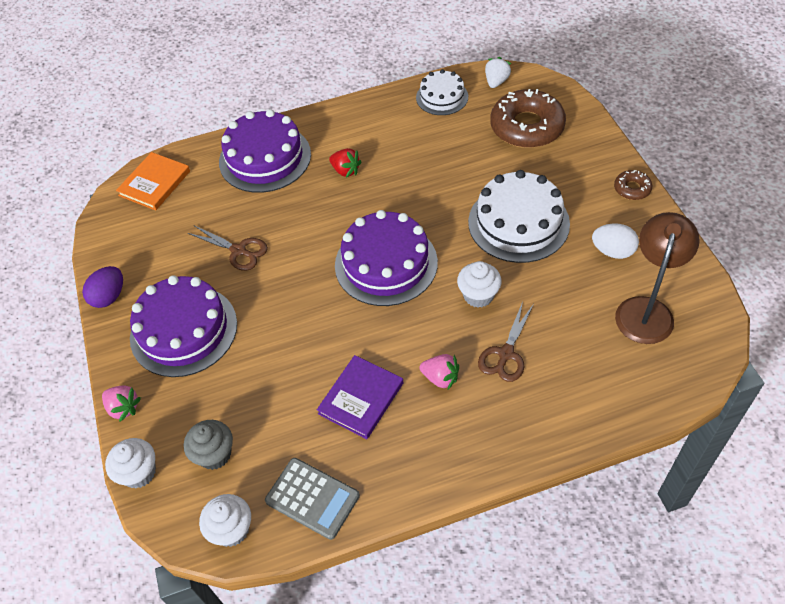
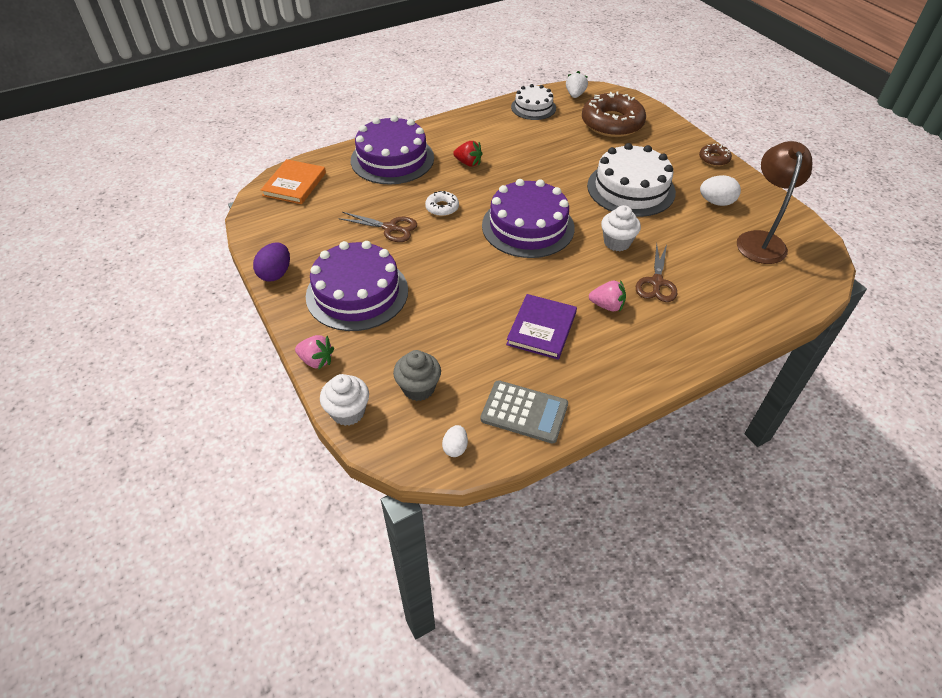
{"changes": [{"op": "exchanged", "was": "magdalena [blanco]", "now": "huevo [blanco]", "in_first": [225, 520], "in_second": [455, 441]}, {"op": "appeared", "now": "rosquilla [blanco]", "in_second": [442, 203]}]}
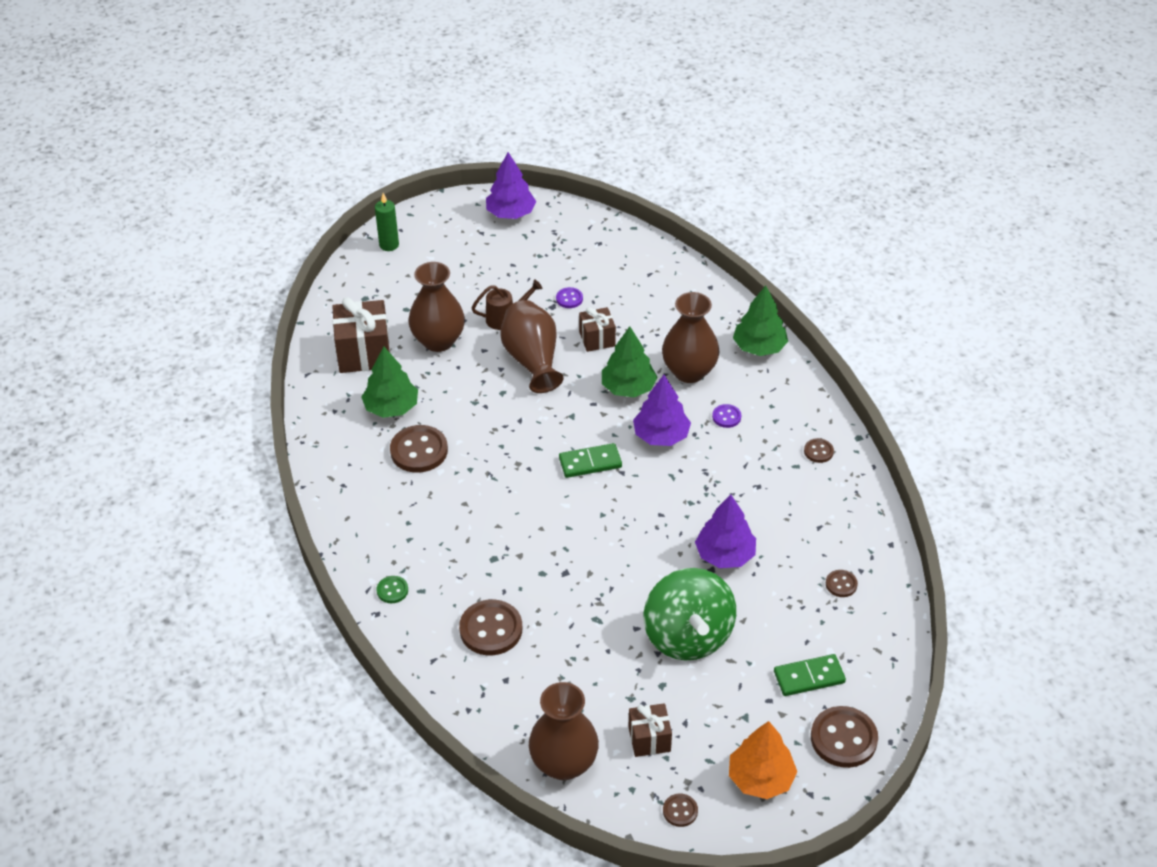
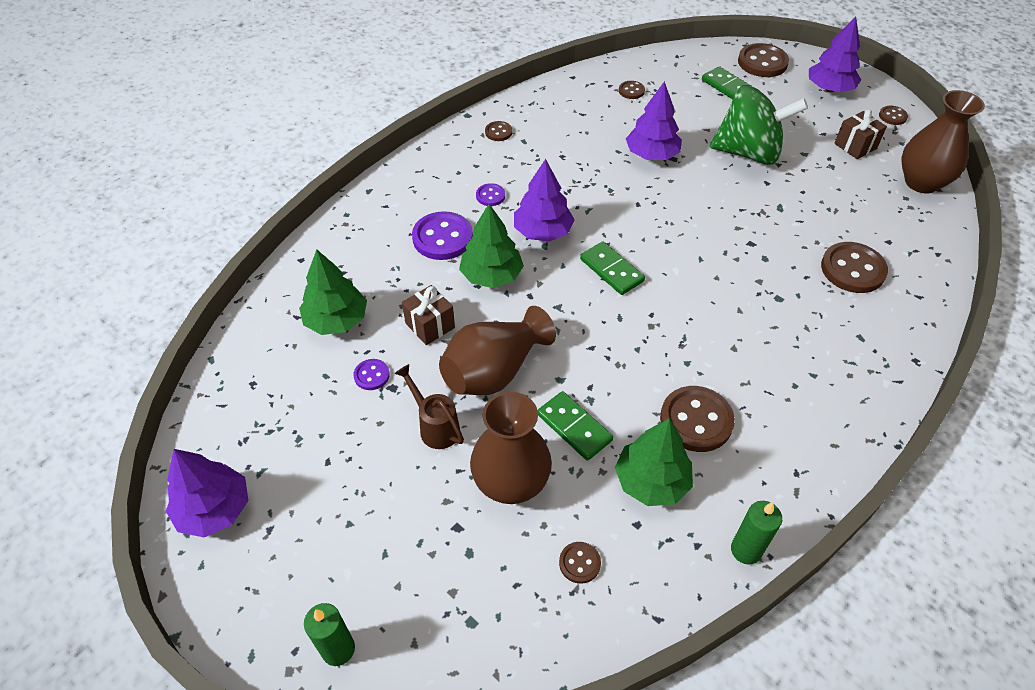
{"changes": [{"op": "relocated", "was": "árbol [verde]", "in_first": [760, 321], "in_second": [333, 292]}, {"op": "exchanged", "was": "florero [marrón]", "now": "botón [morado]", "in_first": [691, 337], "in_second": [442, 235]}, {"op": "exchanged", "was": "regalo [marrón]", "now": "botón [marrón]", "in_first": [361, 335], "in_second": [580, 563]}, {"op": "spun", "was": "peonza [verde]", "in_first": [690, 614], "in_second": [759, 125], "clockwise": 45}, {"op": "missing", "was": "botón [verde]", "in_first": [392, 589]}, {"op": "colour", "was": "árbol [naranja]", "now": "árbol [morado]", "in_first": [763, 760], "in_second": [835, 54]}, {"op": "appeared", "now": "ficha de dominó [verde]", "in_second": [575, 426]}, {"op": "appeared", "now": "vela [verde]", "in_second": [756, 533]}]}
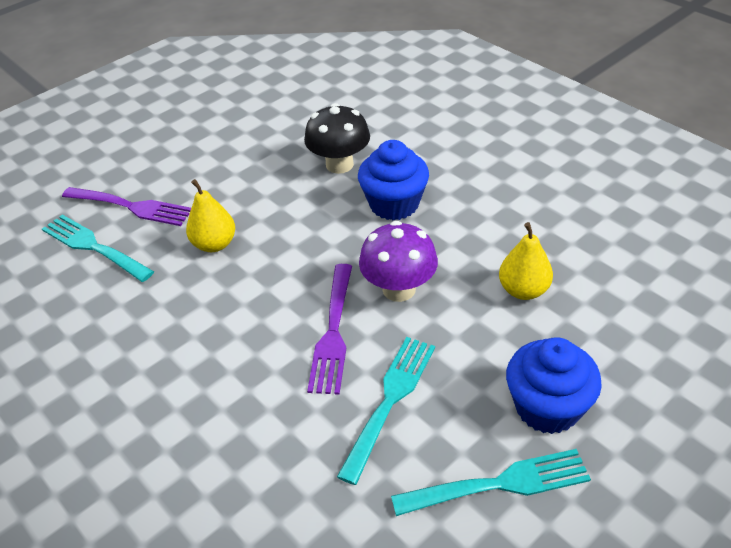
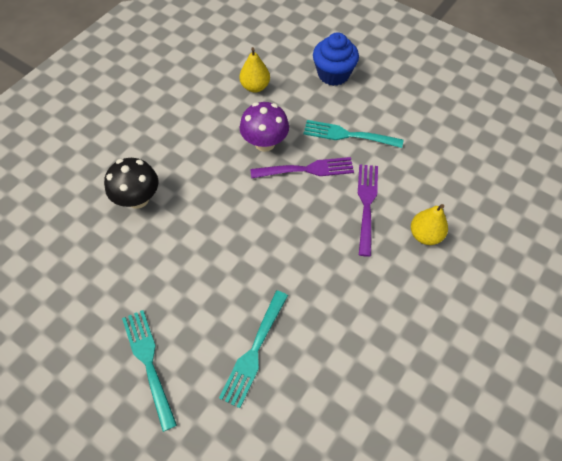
{"changes": [{"op": "missing", "was": "magdalena [azul]", "in_first": [393, 180]}, {"op": "relocated", "was": "pera [amarillo]", "in_first": [210, 215], "in_second": [429, 224]}, {"op": "relocated", "was": "tenedor [morado]", "in_first": [126, 206], "in_second": [368, 210]}, {"op": "relocated", "was": "tenedor [turquesa]", "in_first": [491, 482], "in_second": [149, 371]}]}
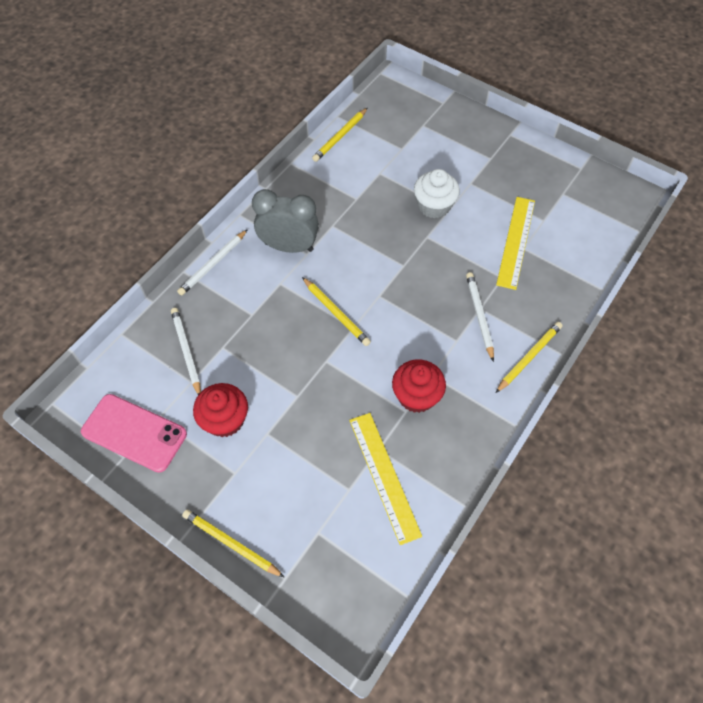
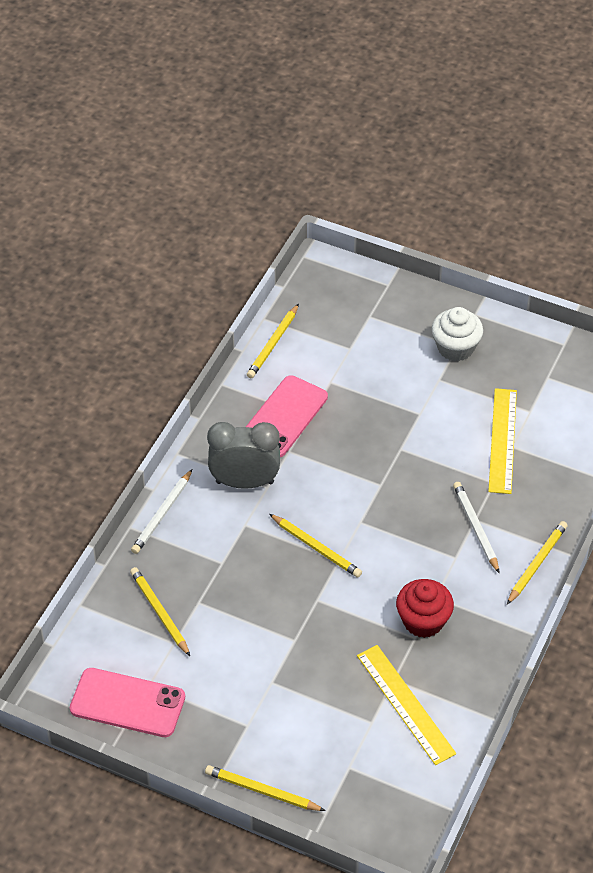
{"changes": [{"op": "relocated", "was": "magdalena [blanco]", "in_first": [437, 193], "in_second": [457, 334]}, {"op": "colour", "was": "lápiz [blanco]", "now": "lápiz [amarillo]", "in_first": [186, 351], "in_second": [160, 611]}, {"op": "missing", "was": "magdalena [rojo]", "in_first": [220, 410]}, {"op": "appeared", "now": "móvil [rosa]", "in_second": [287, 416]}]}
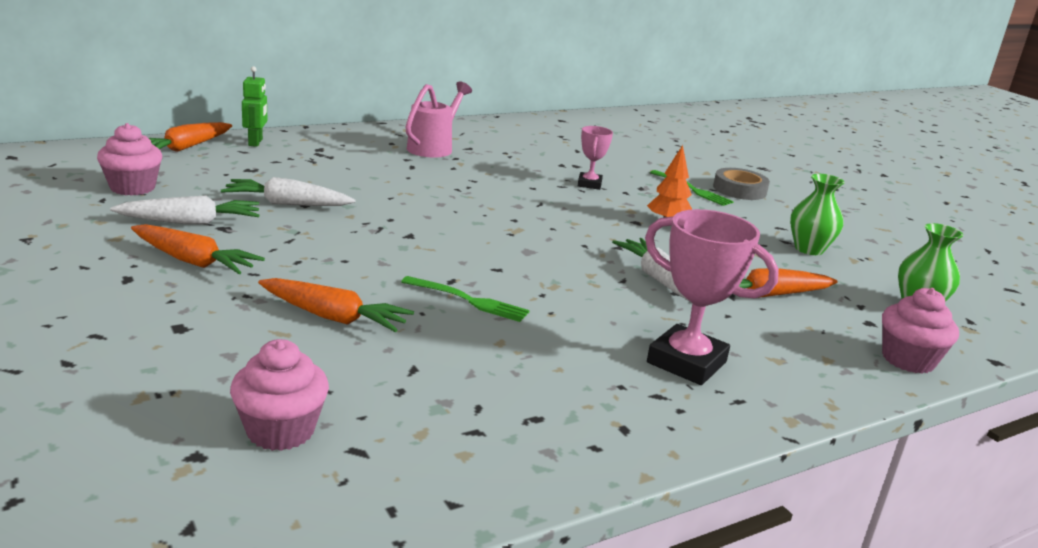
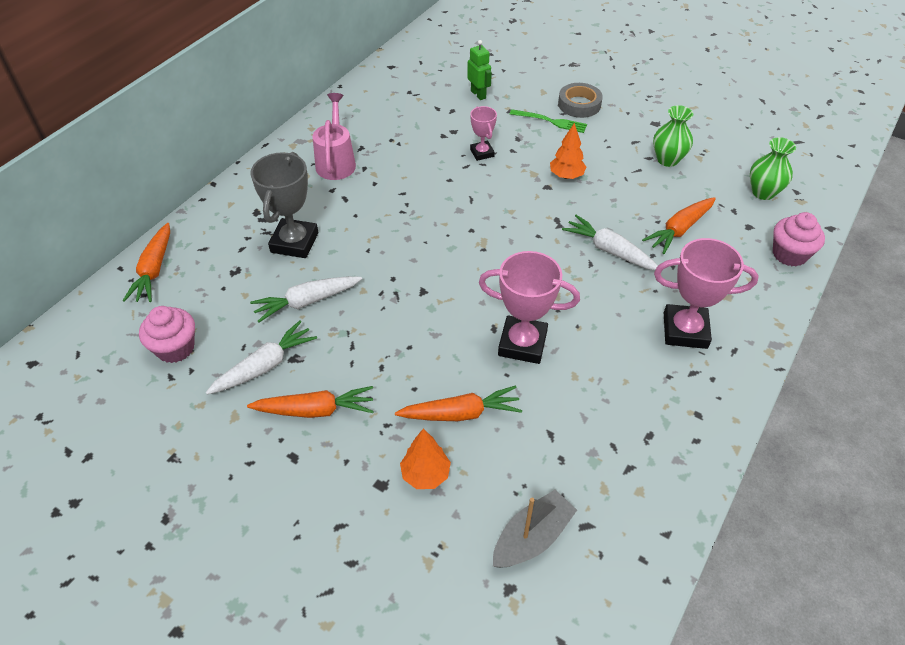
{"changes": [{"op": "relocated", "was": "robot [verde]", "in_first": [254, 106], "in_second": [479, 70]}, {"op": "exchanged", "was": "tenedor [verde]", "now": "trofeo [rosa]", "in_first": [465, 299], "in_second": [529, 307]}, {"op": "exchanged", "was": "magdalena [rosa]", "now": "barco [gris]", "in_first": [279, 395], "in_second": [535, 529]}, {"op": "appeared", "now": "trofeo [gris]", "in_second": [284, 205]}, {"op": "appeared", "now": "árbol [naranja]", "in_second": [425, 459]}]}
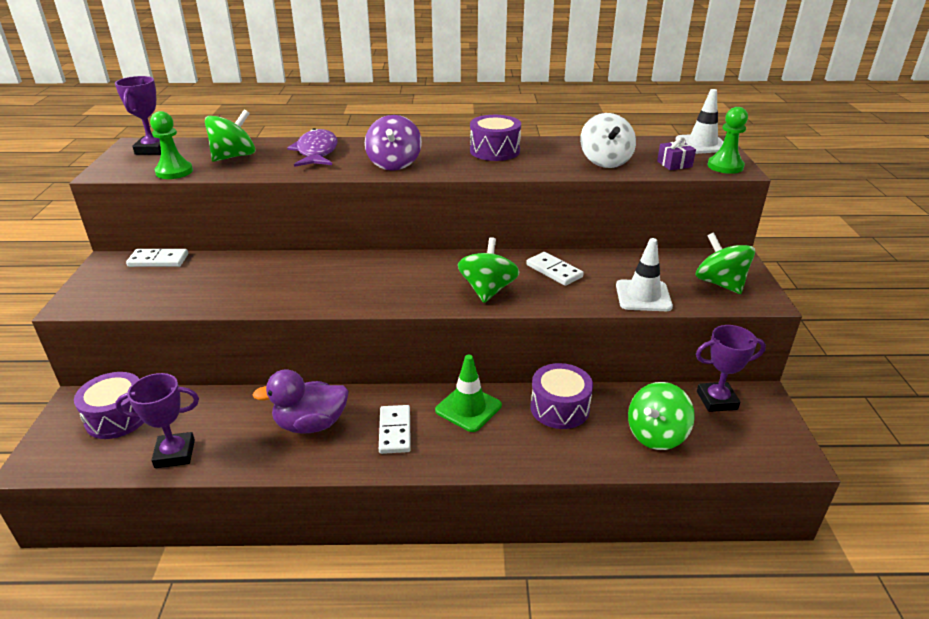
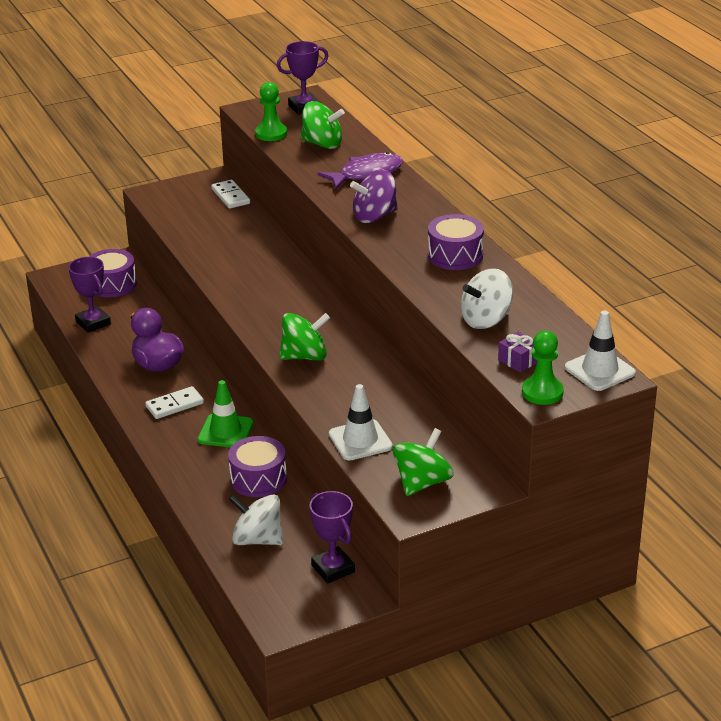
{"changes": [{"op": "missing", "was": "ficha de dominó [blanco]", "in_first": [554, 269]}, {"op": "colour", "was": "peonza [verde]", "now": "peonza [blanco]", "in_first": [661, 416], "in_second": [256, 519]}]}
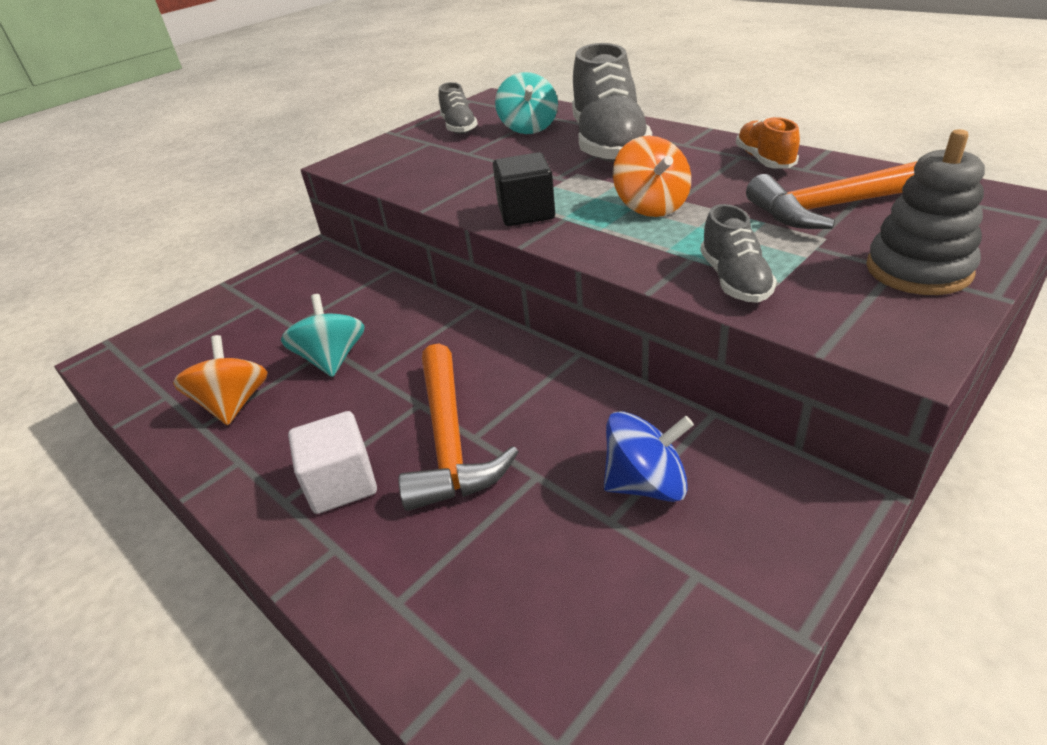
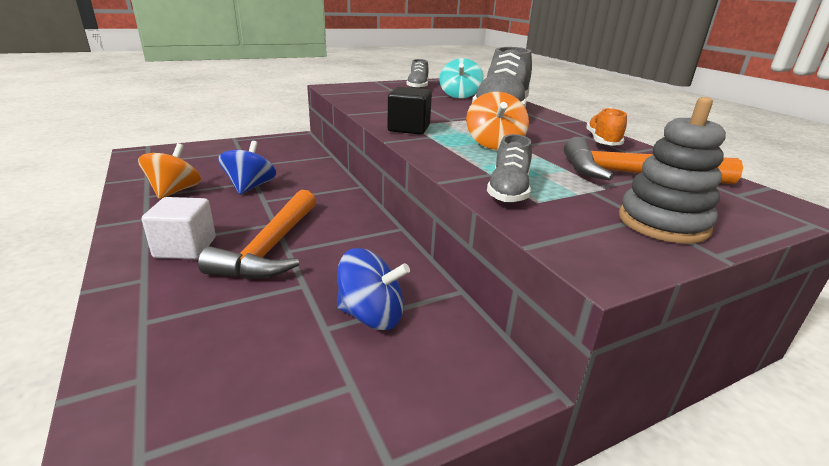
{"changes": [{"op": "colour", "was": "peonza [turquesa]", "now": "peonza [azul]", "in_first": [323, 335], "in_second": [247, 168]}]}
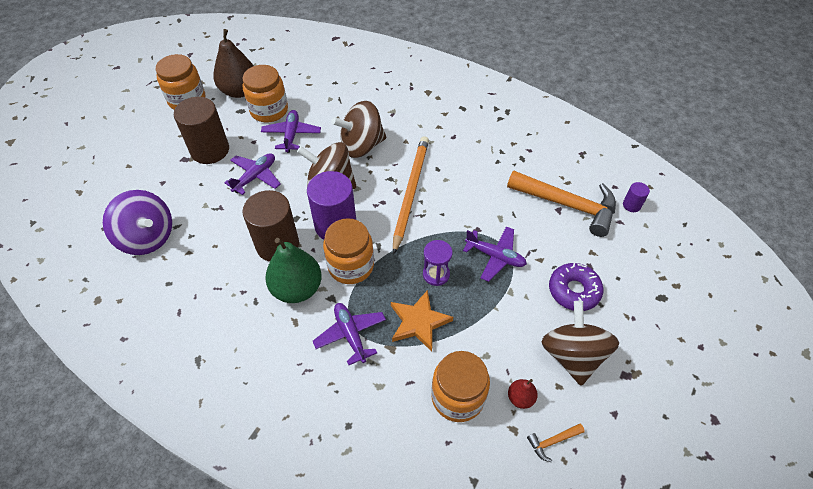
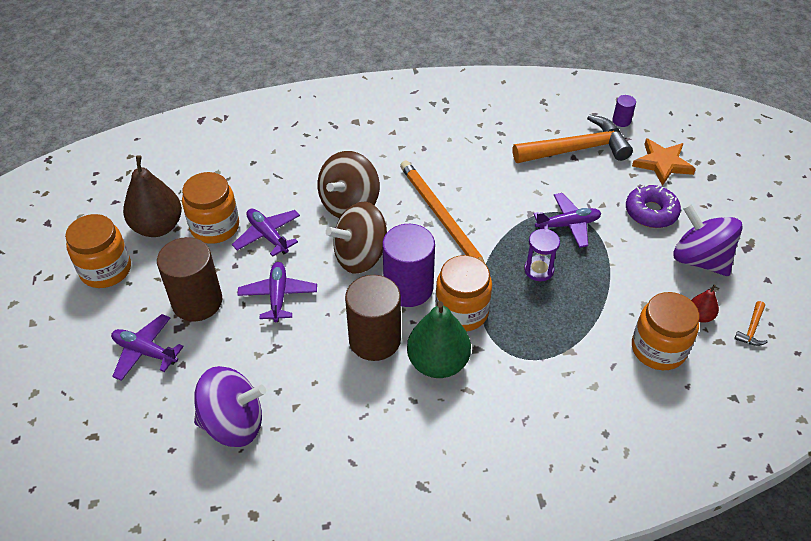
{"changes": [{"op": "relocated", "was": "estrella [naranja]", "in_first": [422, 321], "in_second": [664, 162]}, {"op": "colour", "was": "peonza [marrón]", "now": "peonza [morado]", "in_first": [580, 343], "in_second": [708, 240]}, {"op": "relocated", "was": "avión [morado]", "in_first": [349, 334], "in_second": [147, 347]}]}
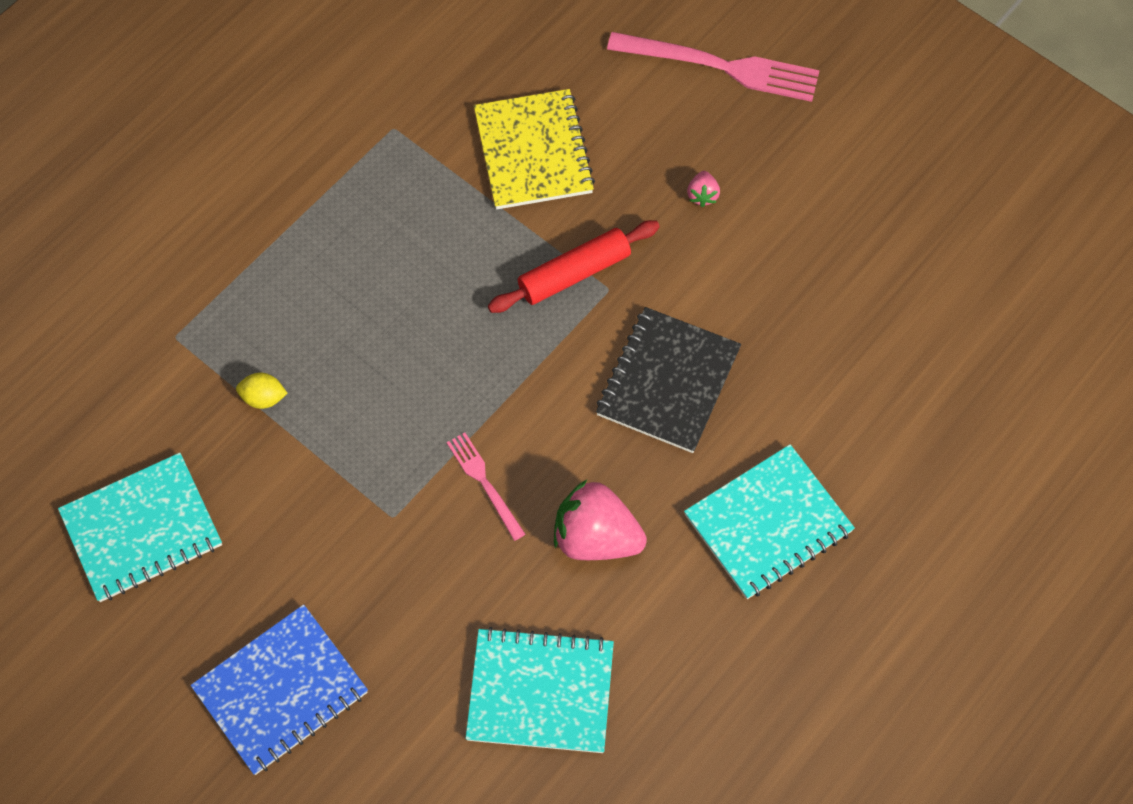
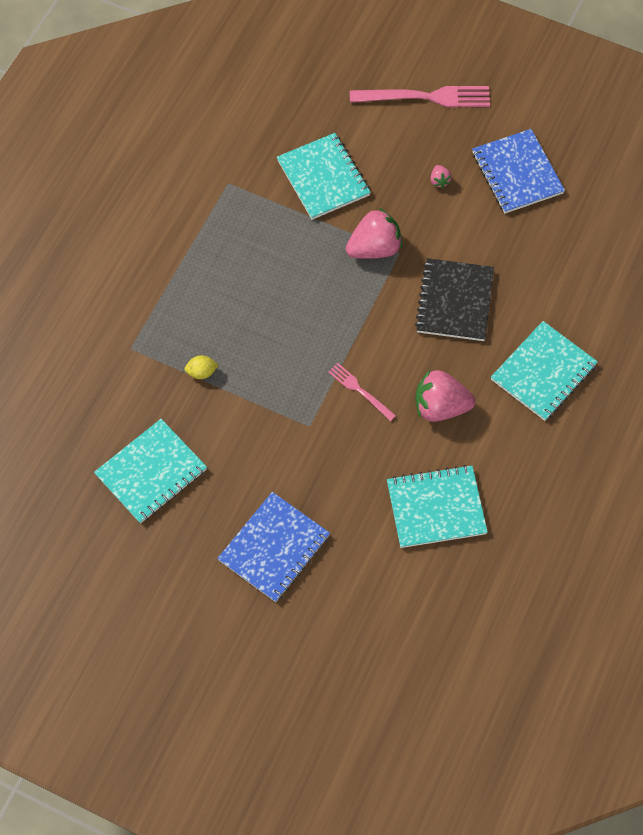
{"changes": [{"op": "colour", "was": "cuaderno [amarillo]", "now": "cuaderno [turquesa]", "in_first": [534, 149], "in_second": [324, 176]}, {"op": "exchanged", "was": "rodillo [rojo]", "now": "fresa [rosa]", "in_first": [574, 266], "in_second": [374, 233]}, {"op": "appeared", "now": "cuaderno [azul]", "in_second": [518, 171]}]}
